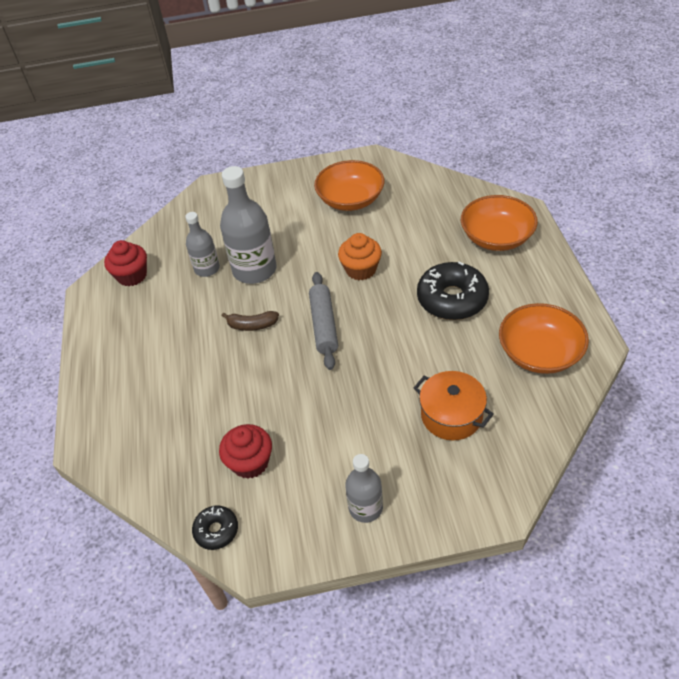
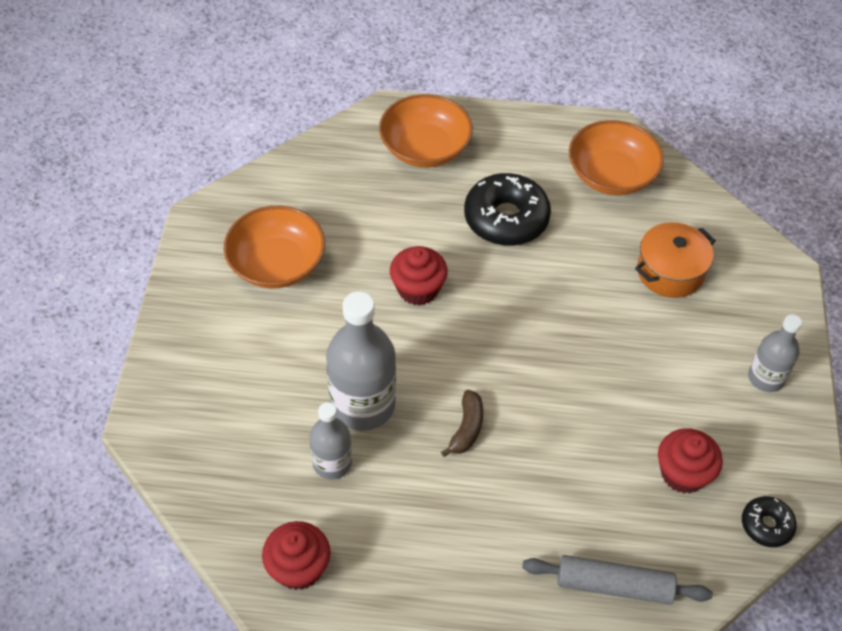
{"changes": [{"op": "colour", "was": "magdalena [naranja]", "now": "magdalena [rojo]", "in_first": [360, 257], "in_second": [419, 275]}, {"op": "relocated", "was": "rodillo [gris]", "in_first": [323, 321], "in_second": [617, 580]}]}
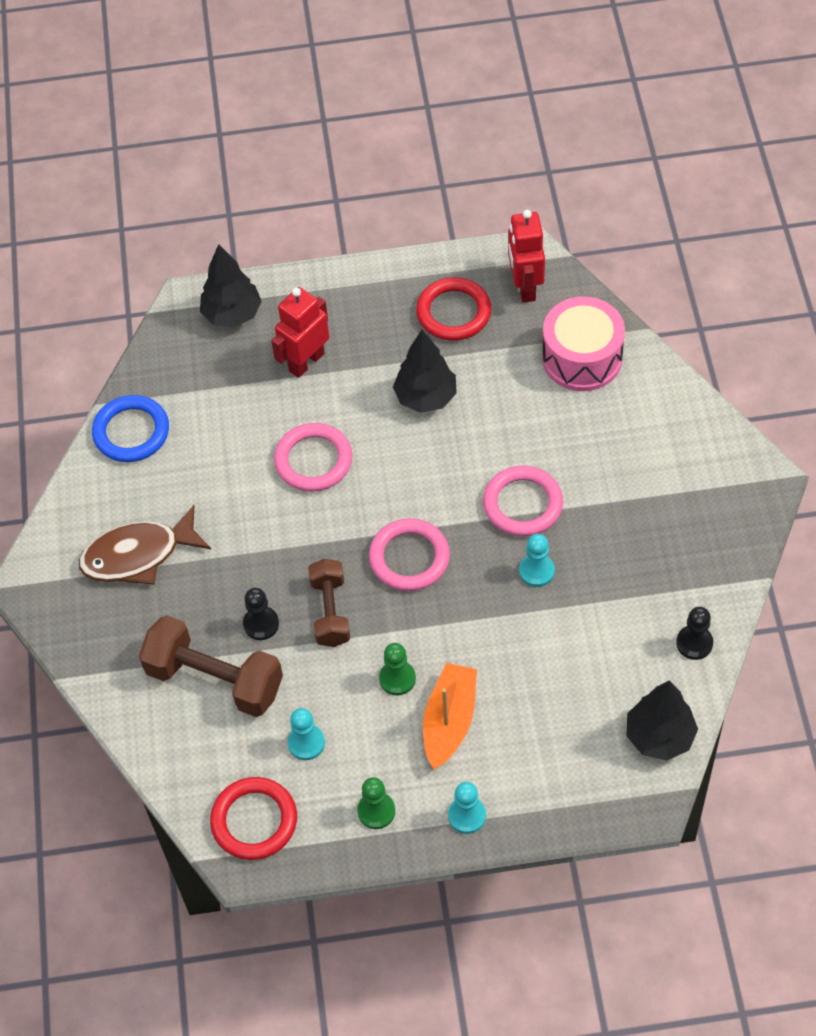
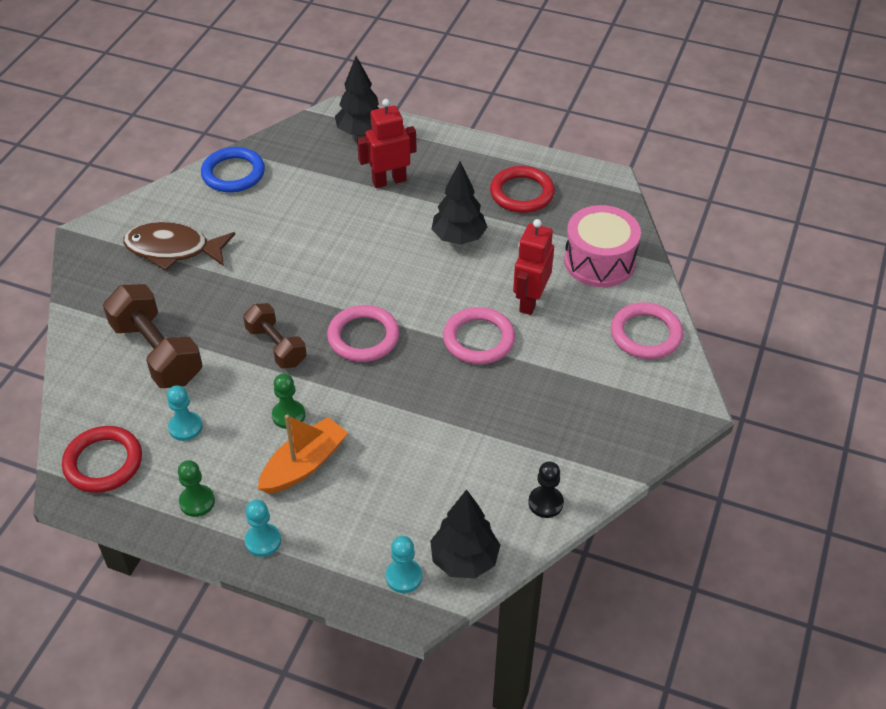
{"changes": [{"op": "relocated", "was": "robot [rojo]", "in_first": [526, 256], "in_second": [533, 267]}, {"op": "relocated", "was": "anillo [rosa]", "in_first": [313, 457], "in_second": [647, 330]}, {"op": "relocated", "was": "peón [turquesa]", "in_first": [537, 560], "in_second": [404, 564]}, {"op": "spun", "was": "mancuerna [marrón]", "in_first": [329, 603], "in_second": [275, 335], "clockwise": -60}, {"op": "missing", "was": "peón [negro]", "in_first": [261, 614]}]}
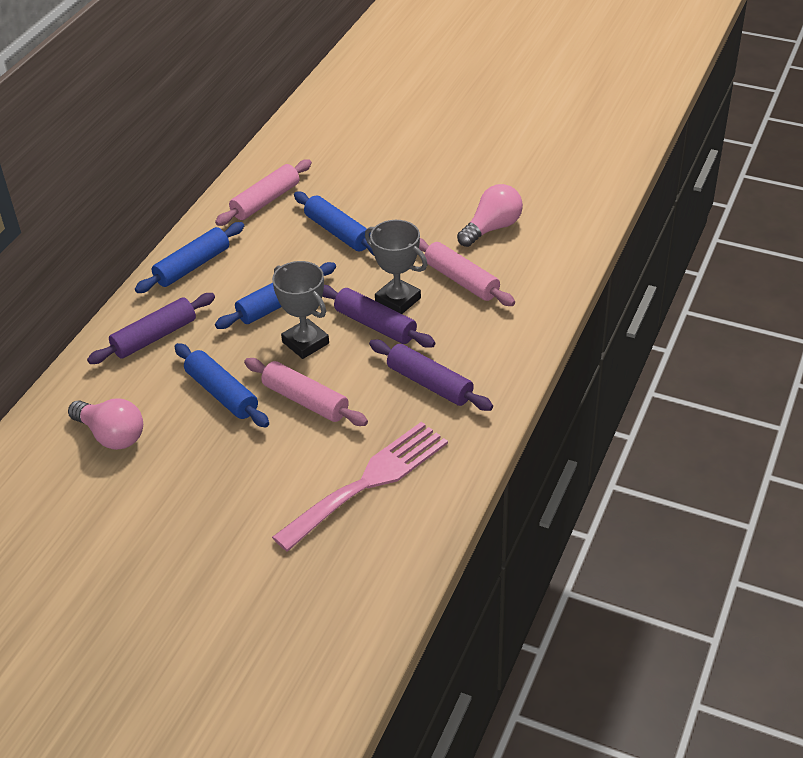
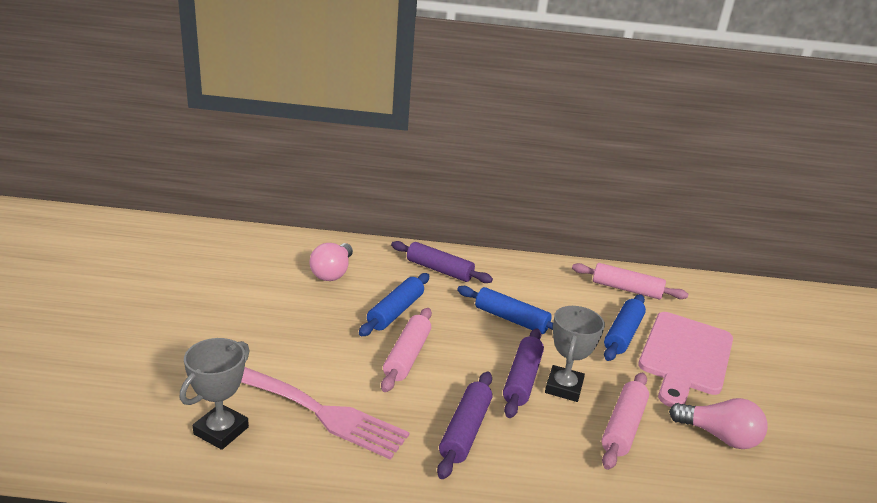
{"changes": [{"op": "missing", "was": "rodillo [azul]", "in_first": [189, 257]}, {"op": "relocated", "was": "trofeo [gris]", "in_first": [300, 310], "in_second": [215, 394]}, {"op": "appeared", "now": "tabla de cortar [rosa]", "in_second": [685, 359]}]}
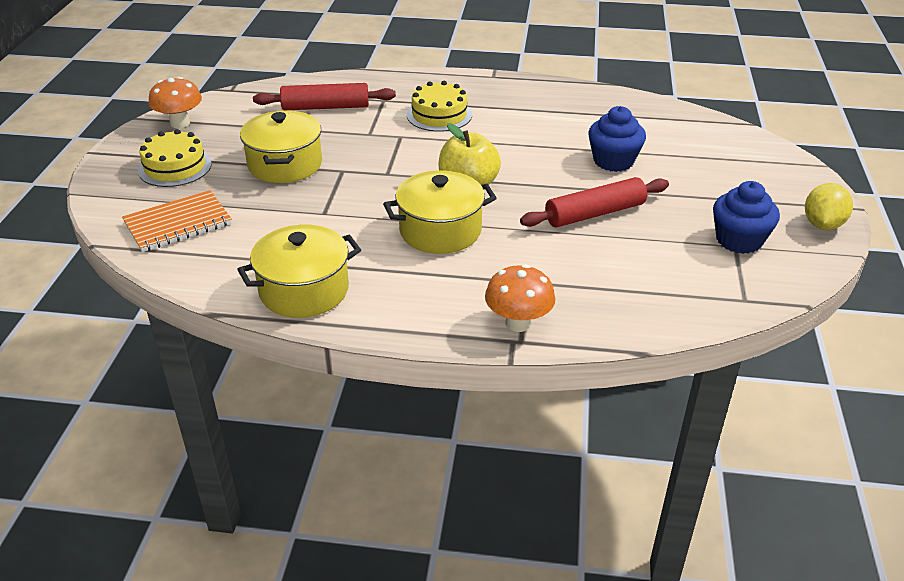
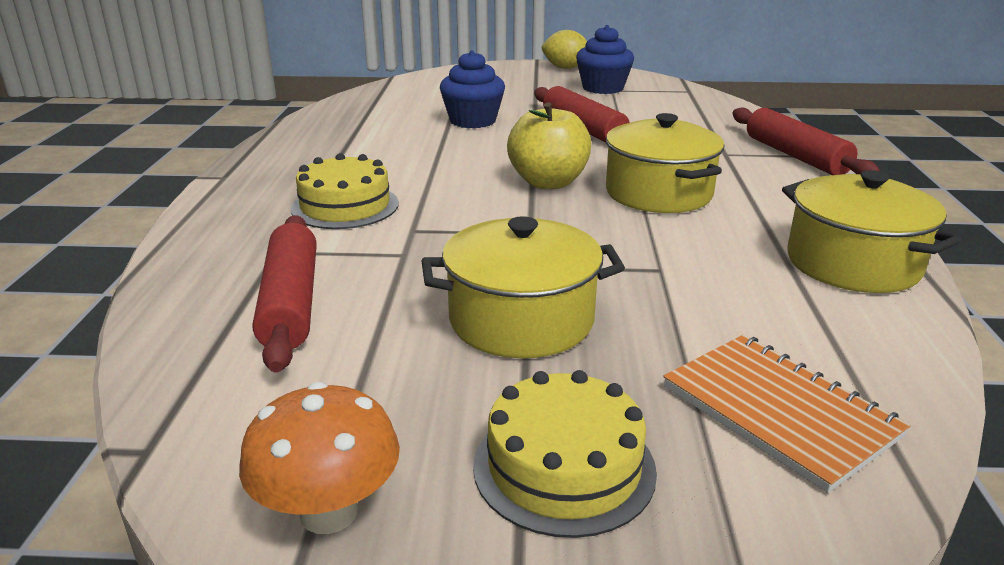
{"changes": [{"op": "exchanged", "was": "seta [naranja]", "now": "rodillo [rojo]", "in_first": [520, 298], "in_second": [806, 141]}]}
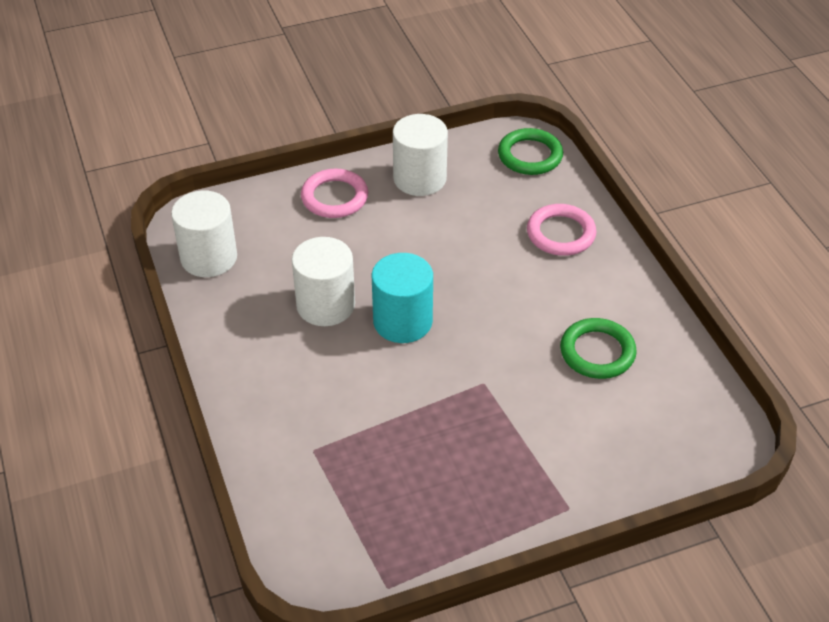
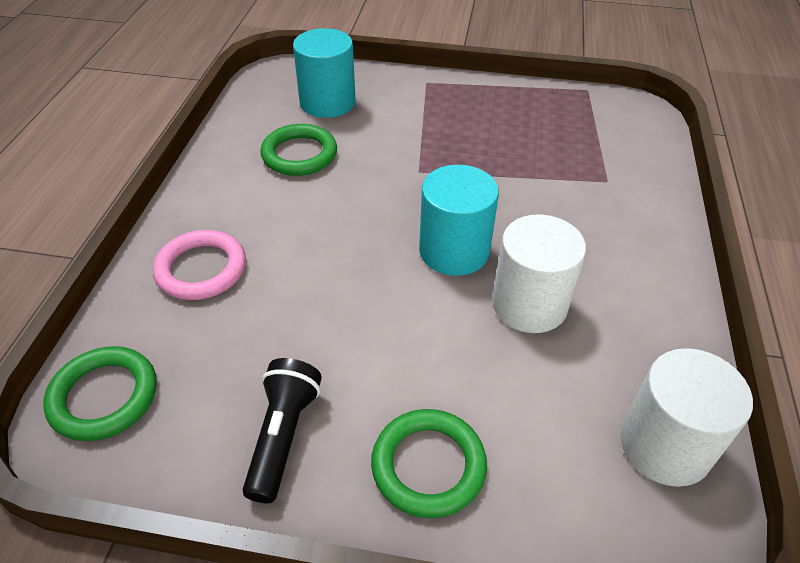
{"changes": [{"op": "exchanged", "was": "cilindro [blanco]", "now": "lámpara de mano [negro]", "in_first": [420, 155], "in_second": [282, 430]}, {"op": "colour", "was": "anillo [rosa]", "now": "anillo [verde]", "in_first": [334, 193], "in_second": [429, 463]}, {"op": "appeared", "now": "cilindro [turquesa]", "in_second": [324, 73]}]}
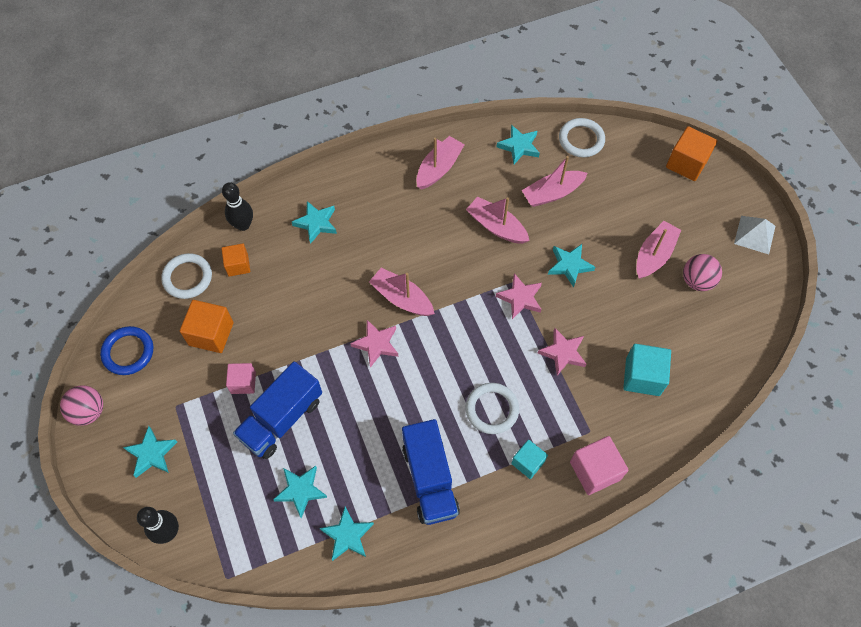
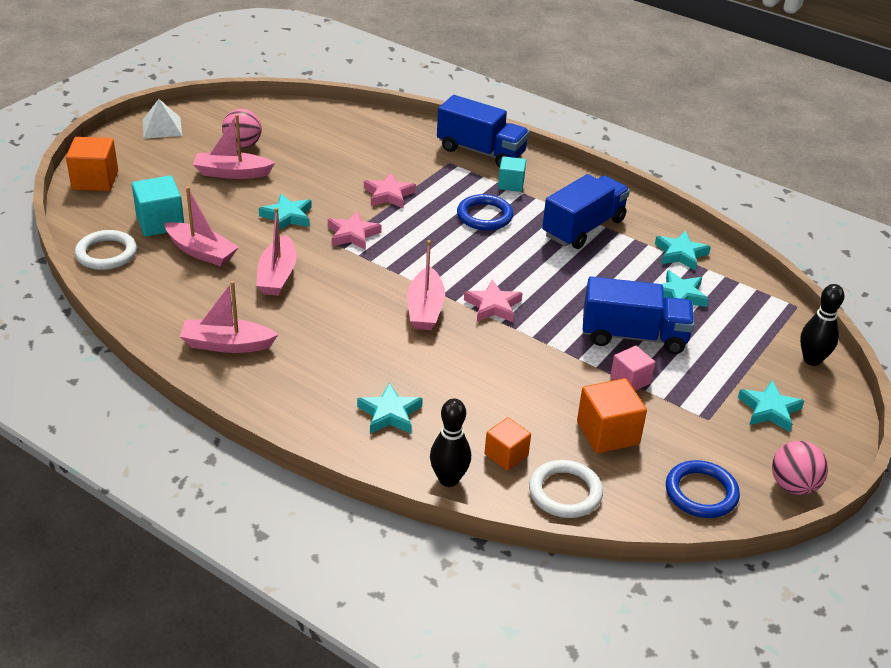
{"changes": [{"op": "missing", "was": "estrella [turquesa]", "in_first": [518, 144]}, {"op": "relocated", "was": "cubo [turquesa]", "in_first": [647, 370], "in_second": [158, 206]}, {"op": "colour", "was": "anillo [blanco]", "now": "anillo [azul]", "in_first": [492, 408], "in_second": [485, 212]}, {"op": "exchanged", "was": "cubo [rosa]", "now": "camión [azul]", "in_first": [599, 465], "in_second": [483, 131]}]}
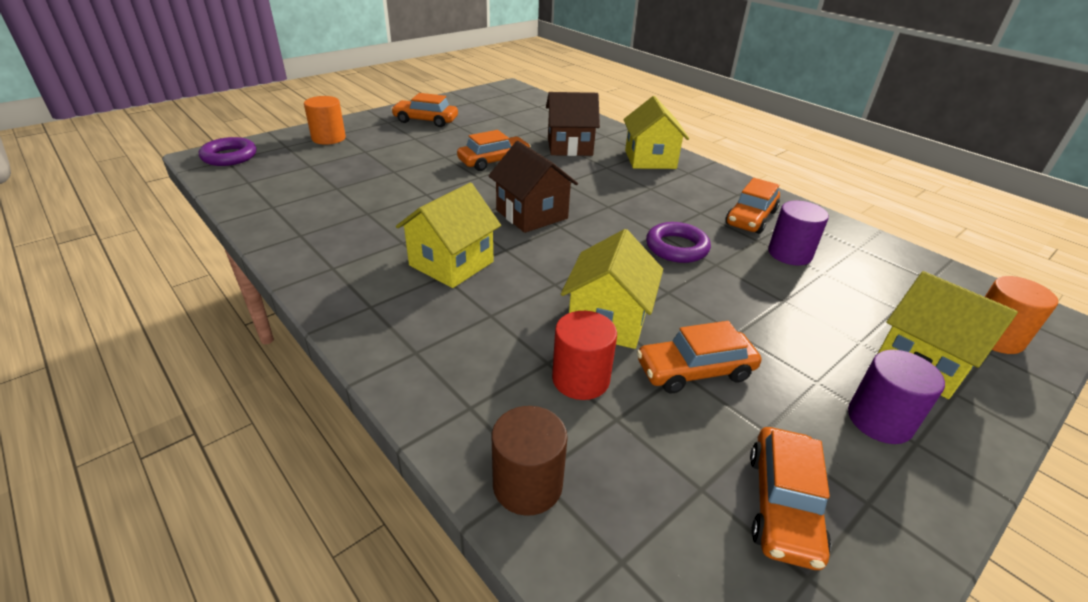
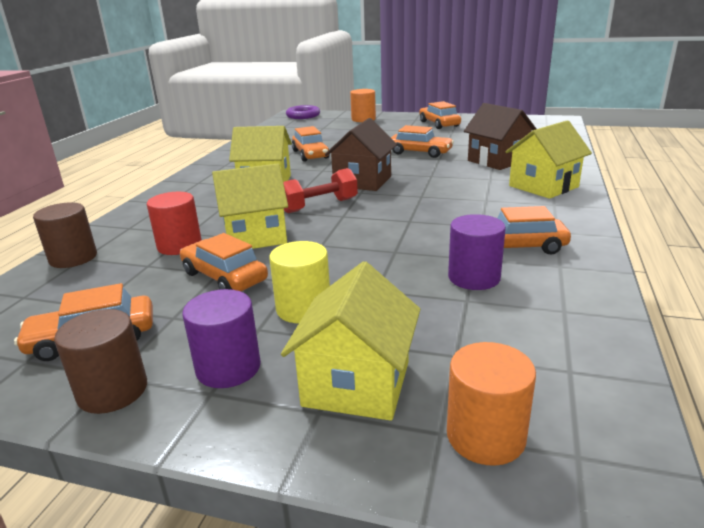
{"changes": [{"op": "missing", "was": "anillo [morado]", "in_first": [678, 242]}, {"op": "appeared", "now": "coche [naranja]", "in_second": [311, 144]}, {"op": "appeared", "now": "mancuerna [rojo]", "in_second": [320, 190]}, {"op": "appeared", "now": "cilindro [amarillo]", "in_second": [299, 282]}, {"op": "appeared", "now": "cilindro [marrón]", "in_second": [100, 361]}]}
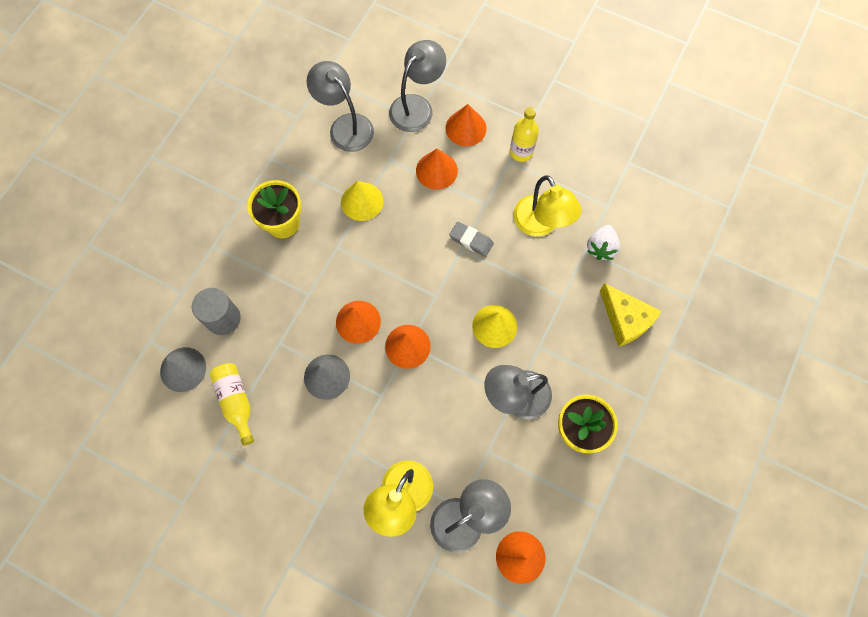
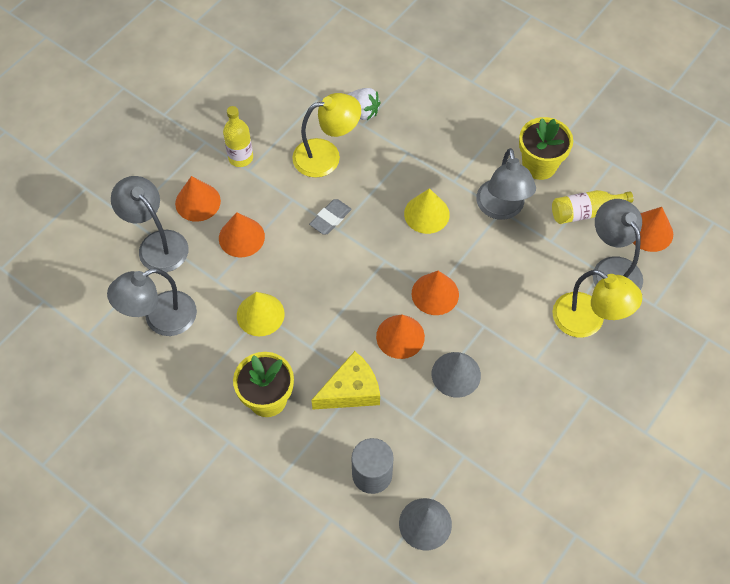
{"changes": [{"op": "relocated", "was": "queso [amarillo]", "in_first": [630, 315], "in_second": [345, 380]}, {"op": "relocated", "was": "botella [amarillo]", "in_first": [231, 404], "in_second": [592, 207]}]}
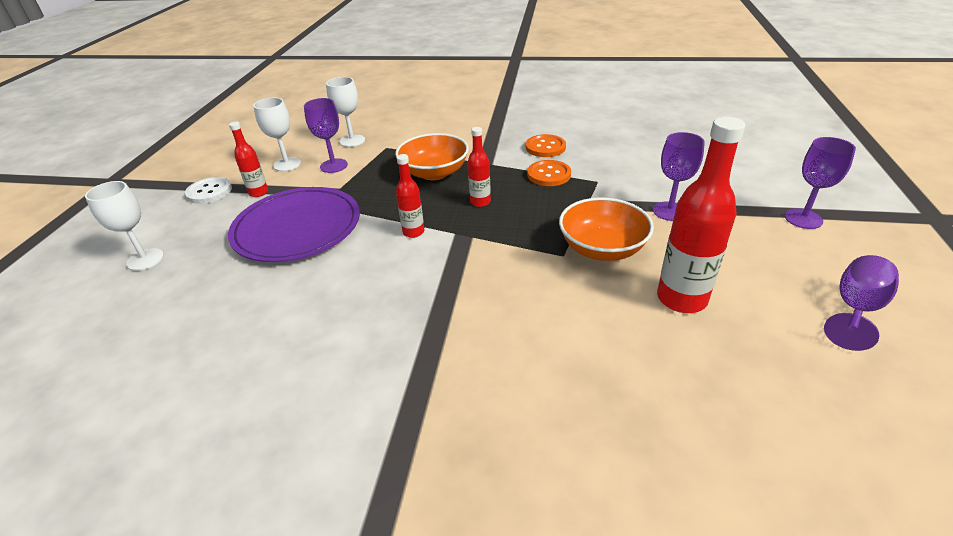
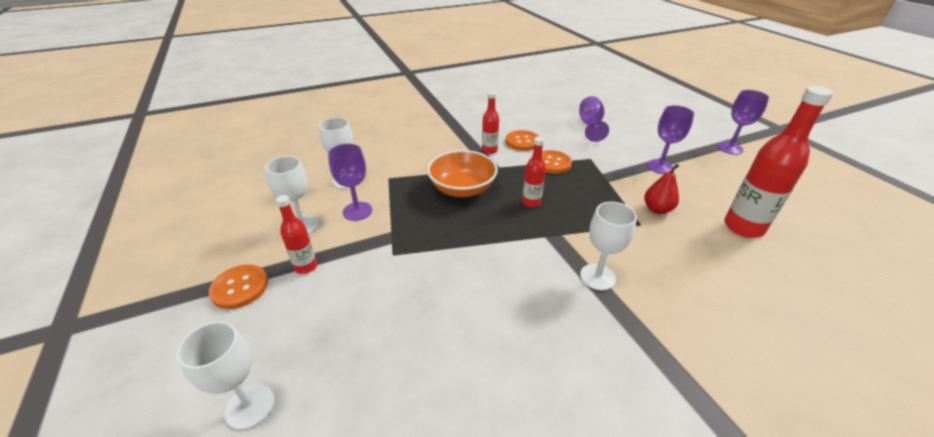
{"changes": [{"op": "relocated", "was": "botella [rojo]", "in_first": [410, 196], "in_second": [490, 122]}, {"op": "colour", "was": "botón [blanco]", "now": "botón [naranja]", "in_first": [208, 190], "in_second": [238, 286]}, {"op": "missing", "was": "plato [morado]", "in_first": [294, 224]}, {"op": "exchanged", "was": "cuenco [naranja]", "now": "pera [rojo]", "in_first": [606, 229], "in_second": [661, 189]}, {"op": "relocated", "was": "copa [morado]", "in_first": [861, 303], "in_second": [594, 119]}, {"op": "appeared", "now": "copa [blanco]", "in_second": [608, 246]}]}
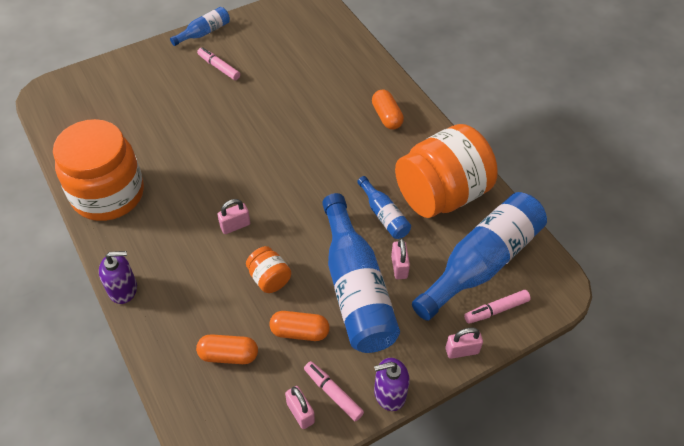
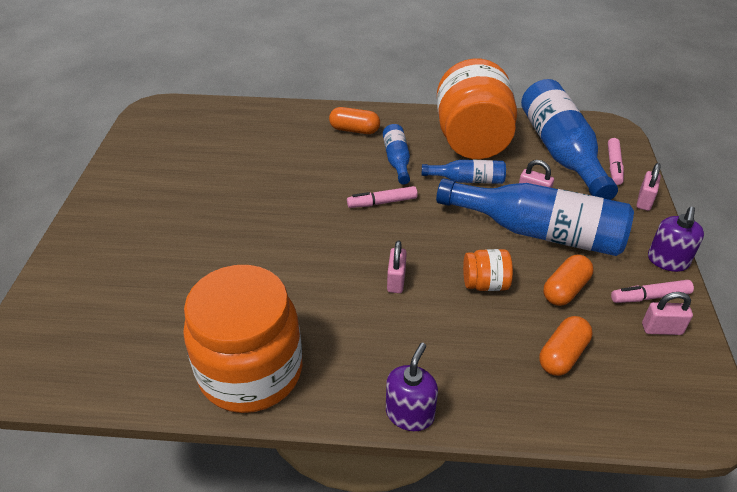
{"changes": [{"op": "relocated", "was": "botella [azul]", "in_first": [200, 26], "in_second": [396, 154]}, {"op": "relocated", "was": "rotulador [rosa]", "in_first": [218, 63], "in_second": [382, 197]}]}
